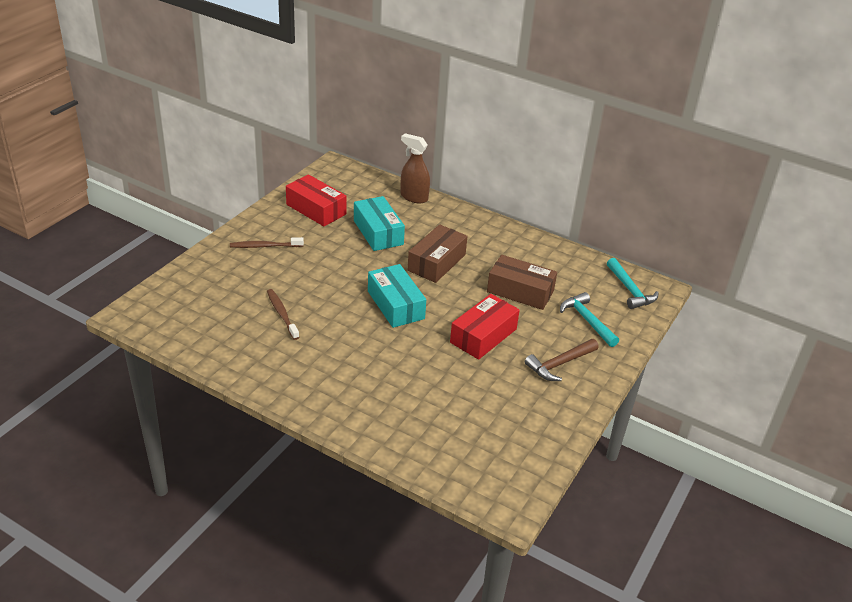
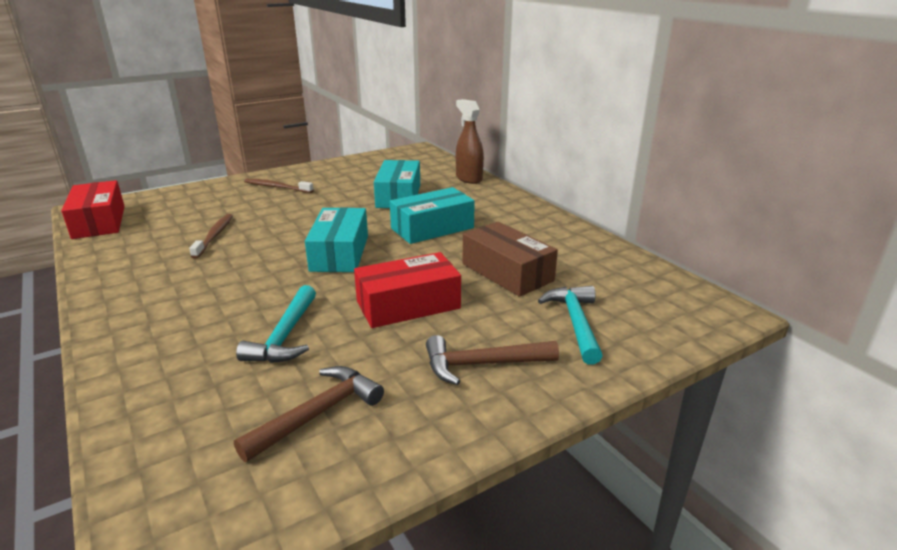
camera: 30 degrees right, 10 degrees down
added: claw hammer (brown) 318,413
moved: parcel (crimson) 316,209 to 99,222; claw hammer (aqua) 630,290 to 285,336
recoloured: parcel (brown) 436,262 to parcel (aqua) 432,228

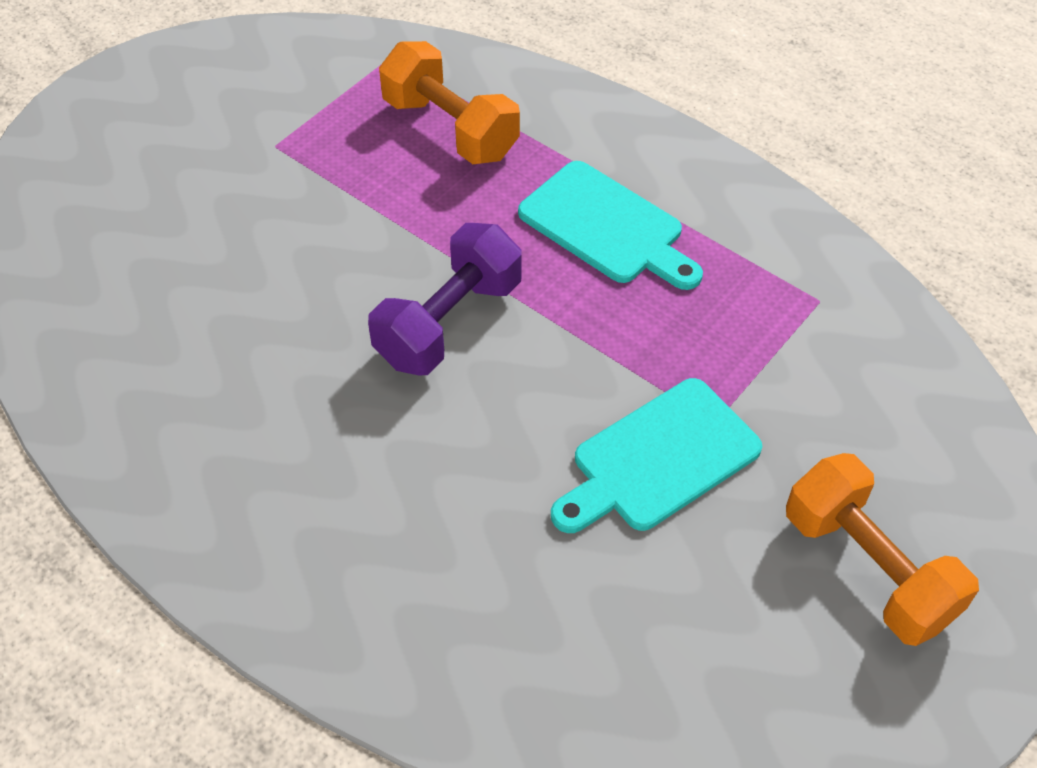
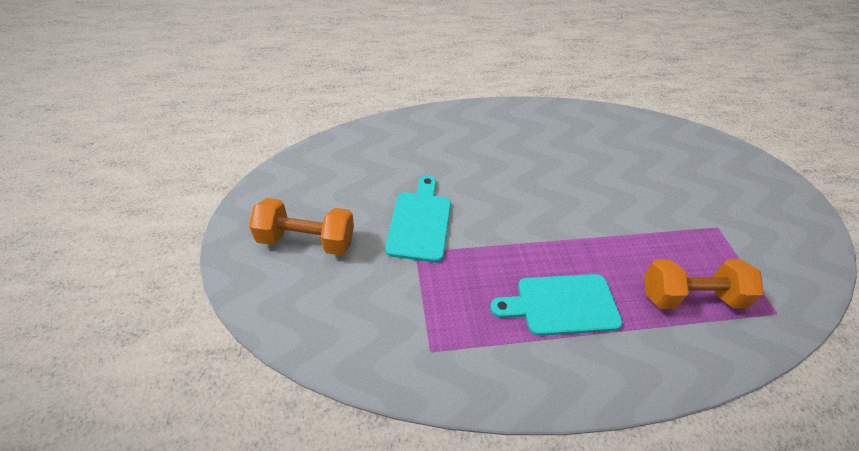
camera: 130 degrees right, 5 degrees down
removed: free weight (royal purple) 449,322

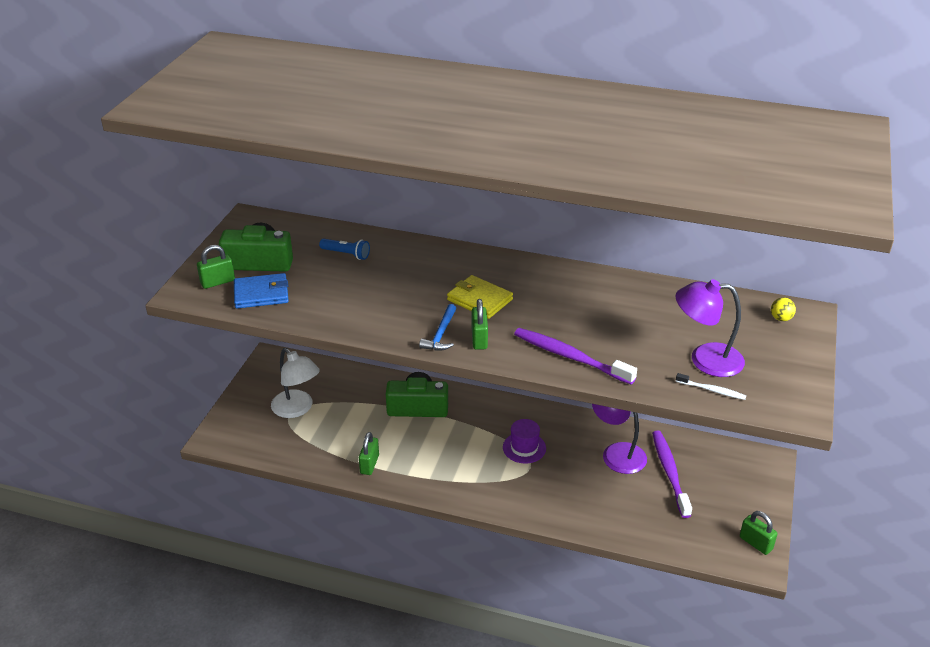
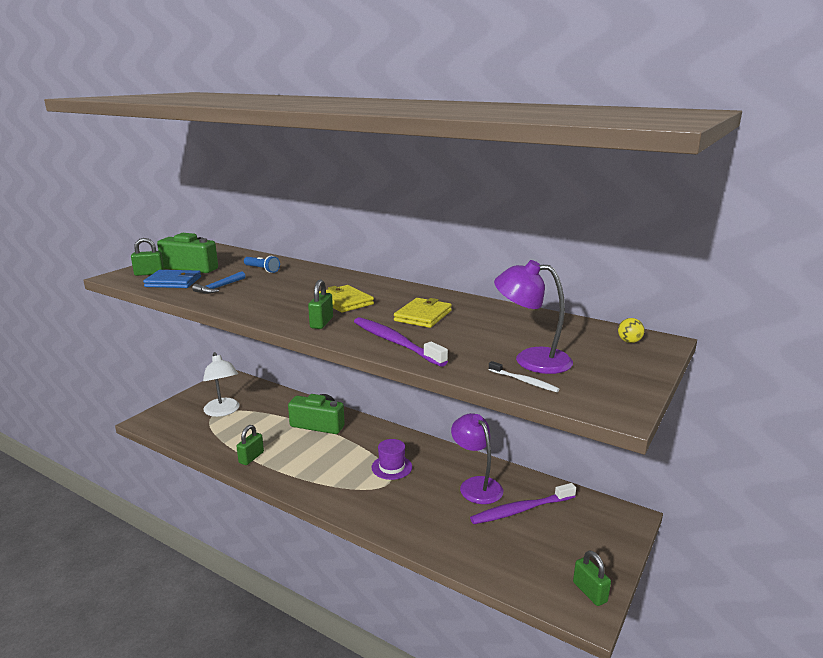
camera: 15 degrees right, 15 degrees down
added: wallet (yellow) 423,316
moved: claw hammer (royal blue) 441,334 to 219,287
turned: dental brush (royal purple) 669,472 = 521,510 120 degrees counterclockwise

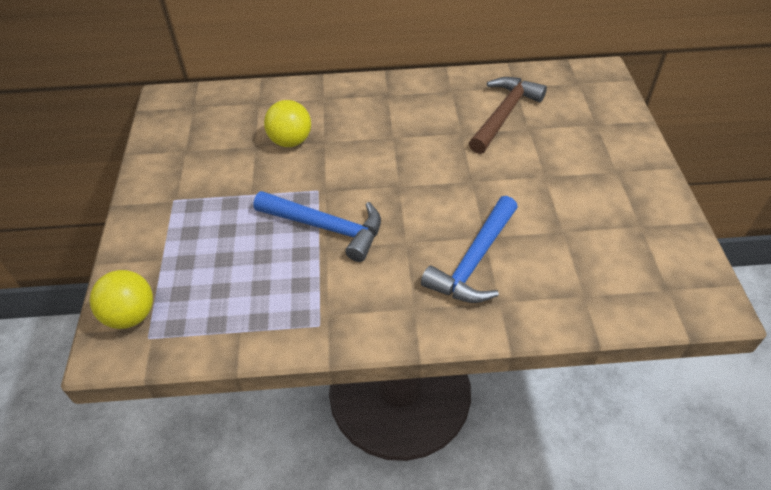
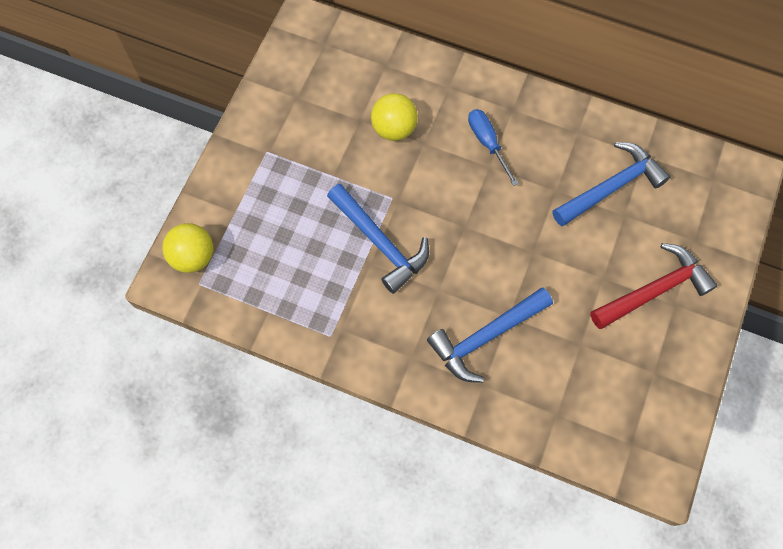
camera: 25 degrees right, 20 degrees up
added: screwdriver (royal blue) 487,143; claw hammer (crimson) 654,290
recoloured: claw hammer (brown) 504,114 to claw hammer (royal blue) 611,186

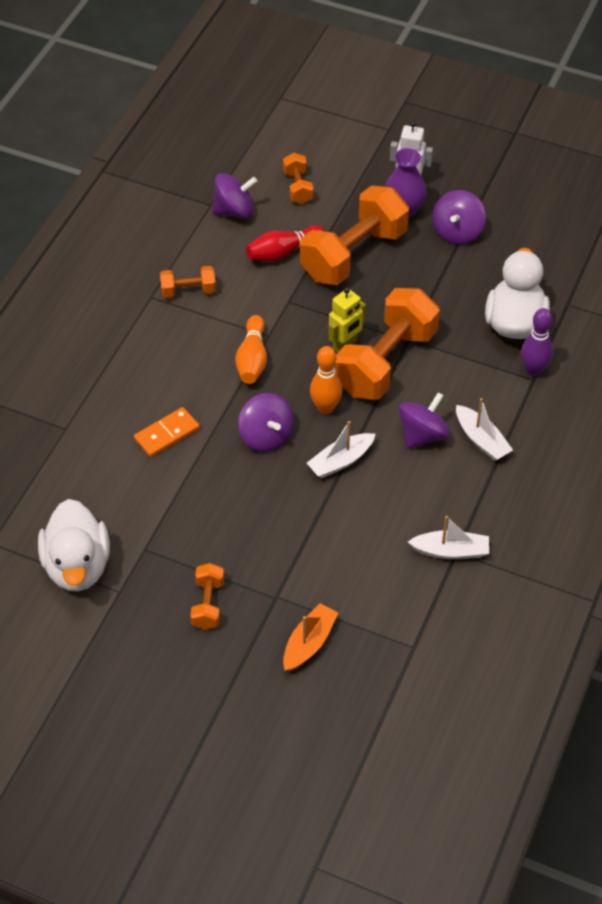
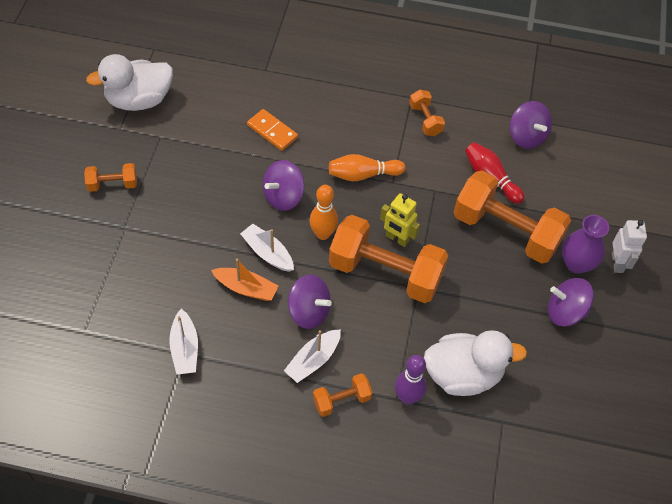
camera: 75 degrees right, 5 degrees up
moved: toy boat (bright orange) 309,643 to 246,288; free weight (bright orange) 298,187 to 341,400

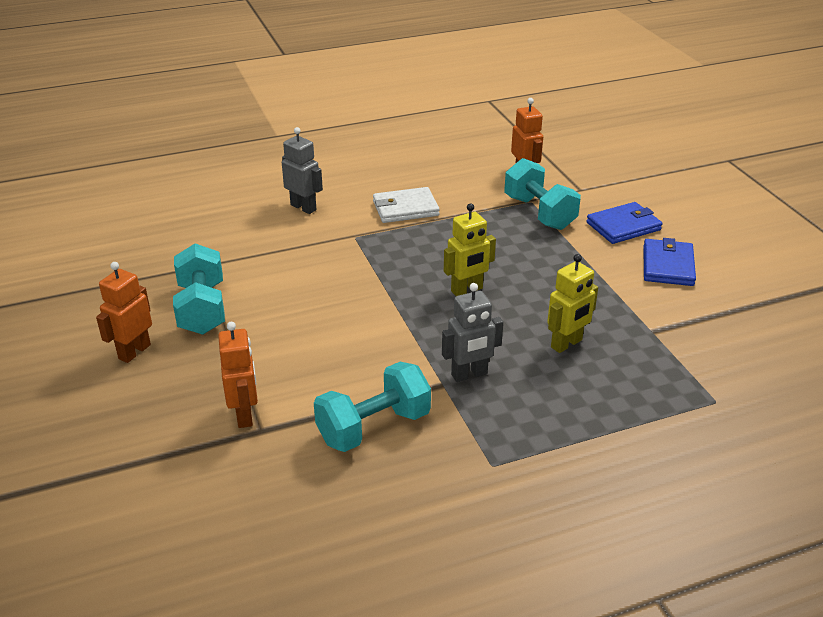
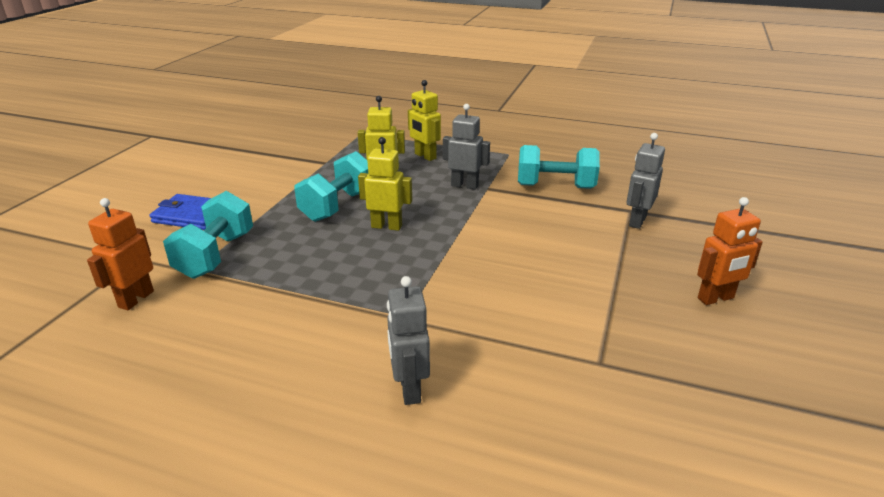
camera: 140 degrees left, 5 degrees down
removed: wallet (pure white) 405,208; wallet (royal blue) 668,265
added: robot figure (yellow) 425,156
moved: free weight (aqua) 202,309 to 338,206
recoloured: robot figure (bright orange) 245,415 to robot figure (gray) 637,221

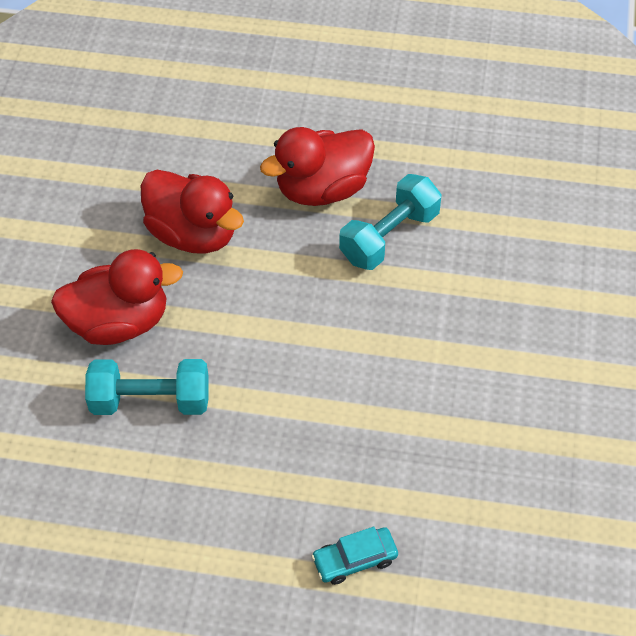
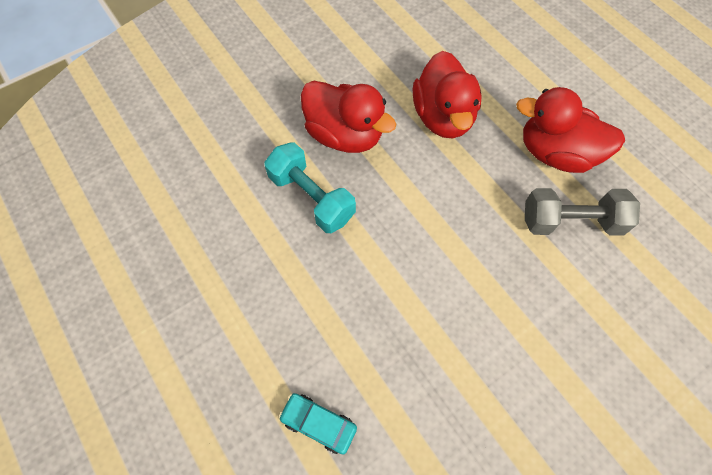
camera: 45 degrees right, 10 degrees up
recoloured: free weight (aqua) 389,236 to free weight (gray) 571,222

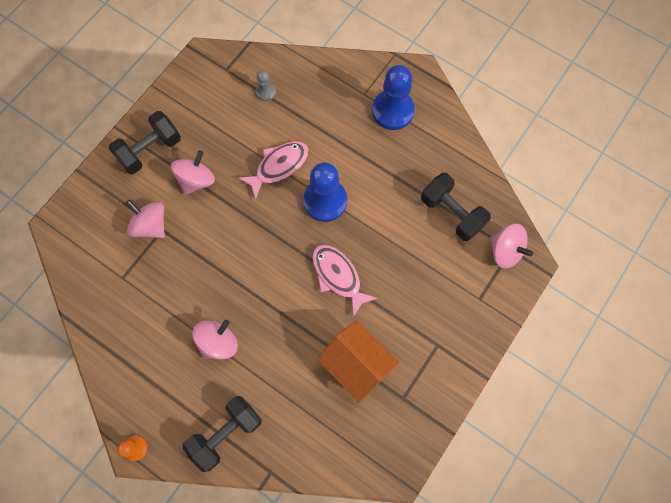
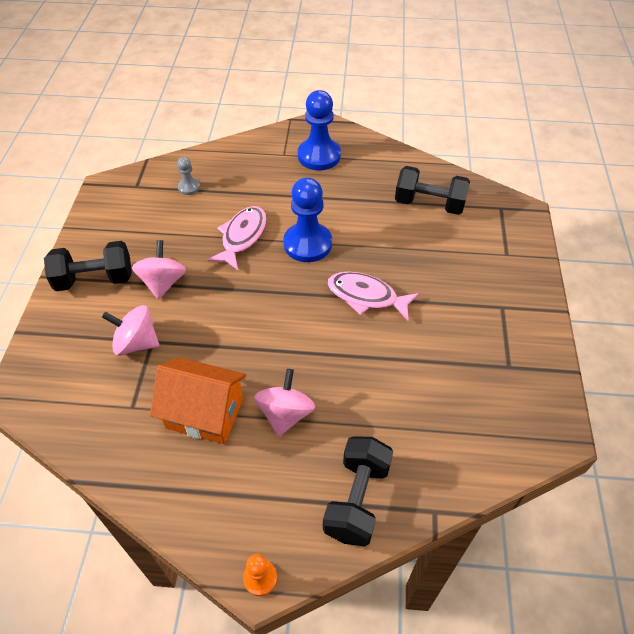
camera: 30 degrees left, 20 degrees down
removed: spinning top (rosy) 505,251
moved: toy house (bright orange) 356,364 to 204,413
turned: free weight (black) 150,150 = 95,279 60 degrees clockwise

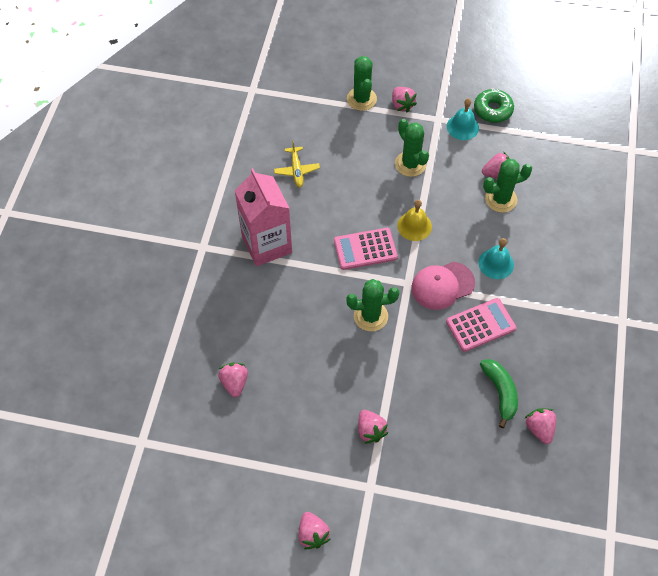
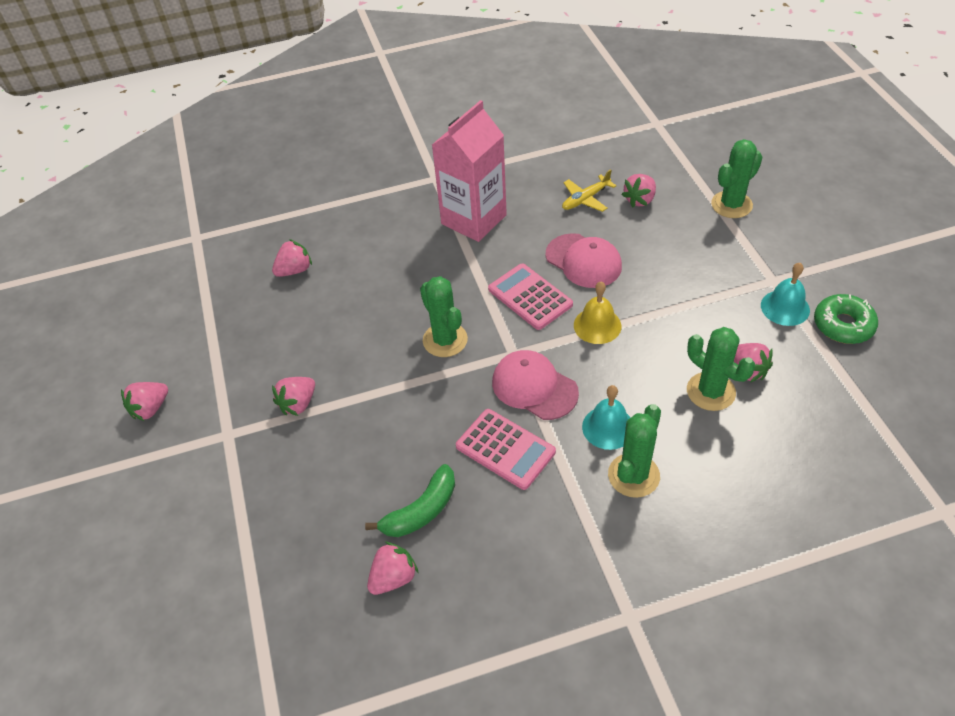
camera: 65 degrees right, 10 degrees down
added: peaked cap (rosy) 583,261
moved: saguaro cactus (emerald) 410,164 to 633,475; toy strawberry (rosy) 402,105 to 640,200

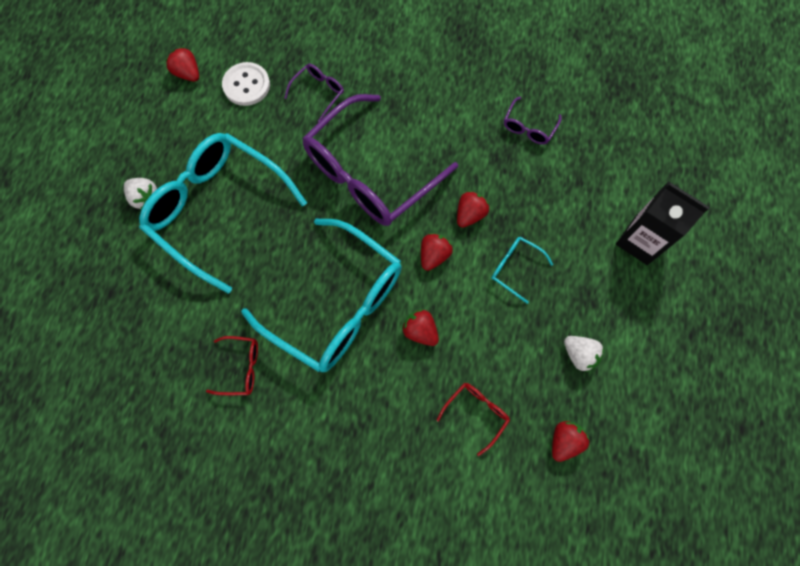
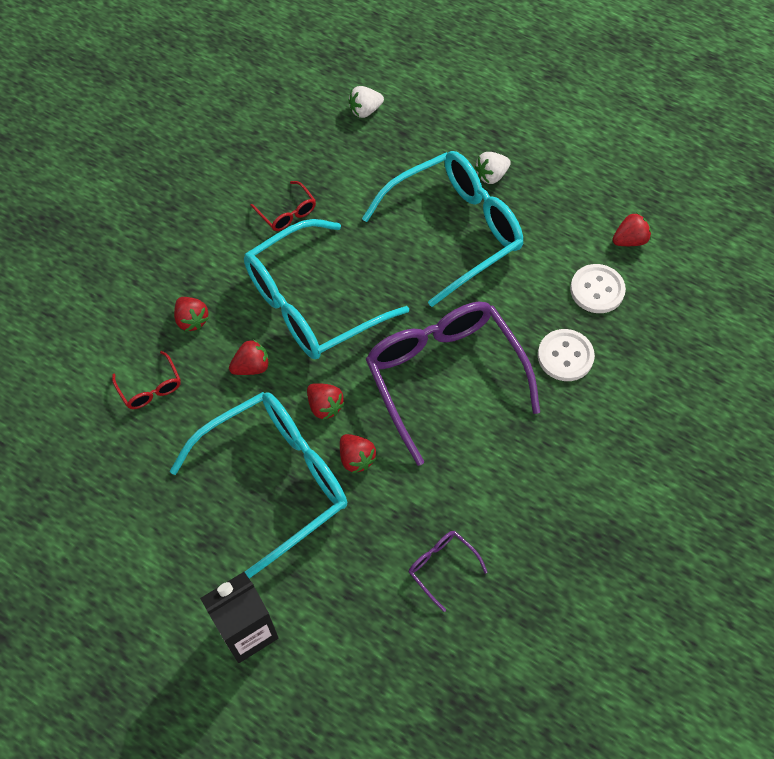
camera: 110 degrees right, 10 degrees down
moved: toy strawberry (crimson) 564,441 to 192,320; toy strawberry (pure white) 579,355 to 365,111
replaced: eyeglasses (royal purple) 318,92 to button (pure white) 565,356
turned: eyeglasses (crimson) 241,367 = 287,213 60 degrees counterclockwise
resized: eyeglasses (aqua) 515,268 = 276,480 x2.43

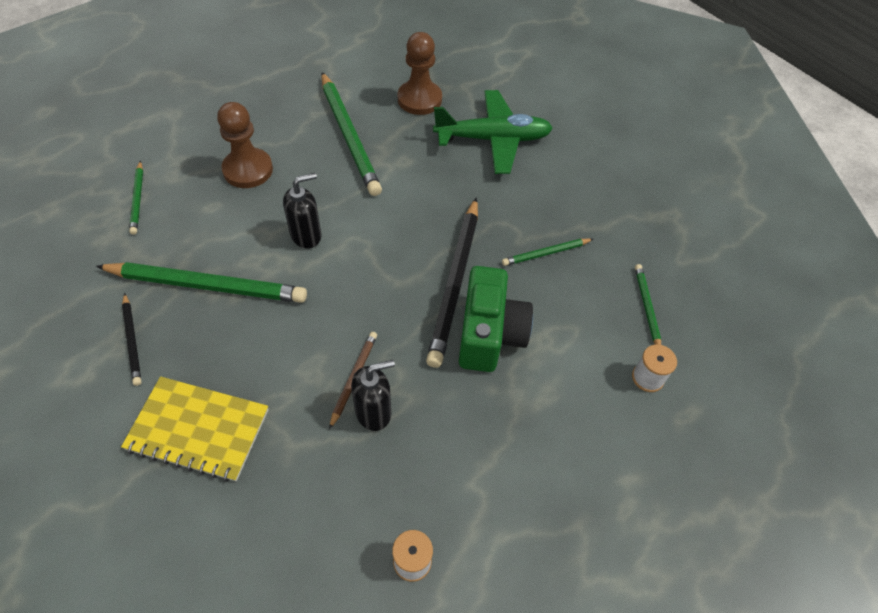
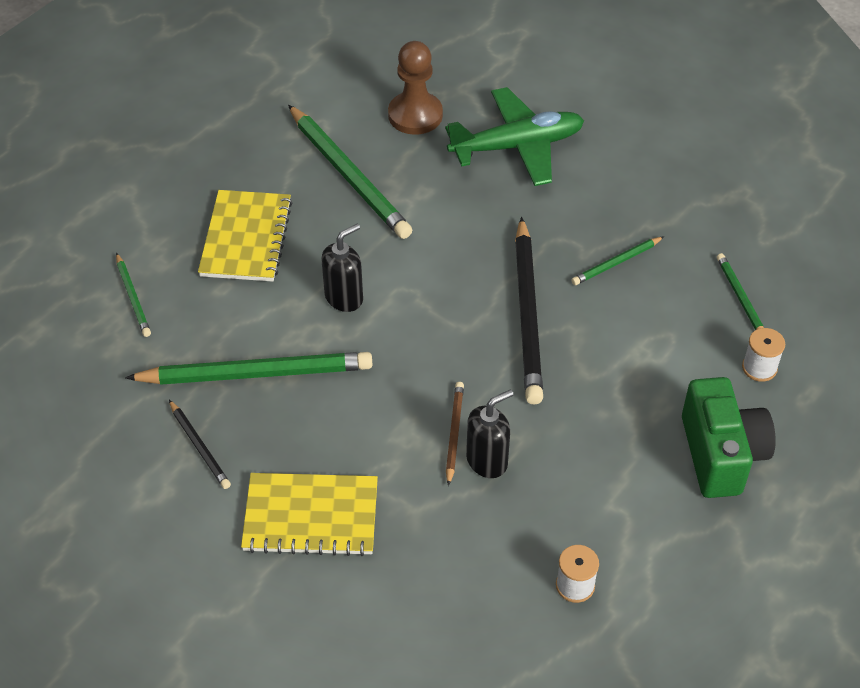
camera: 10 degrees left, 5 degrees down
moved: photo camera (emerald) 489,334 to 721,454
replaced: chess pawn (brown) 248,170 to notepad (yellow) 246,238

